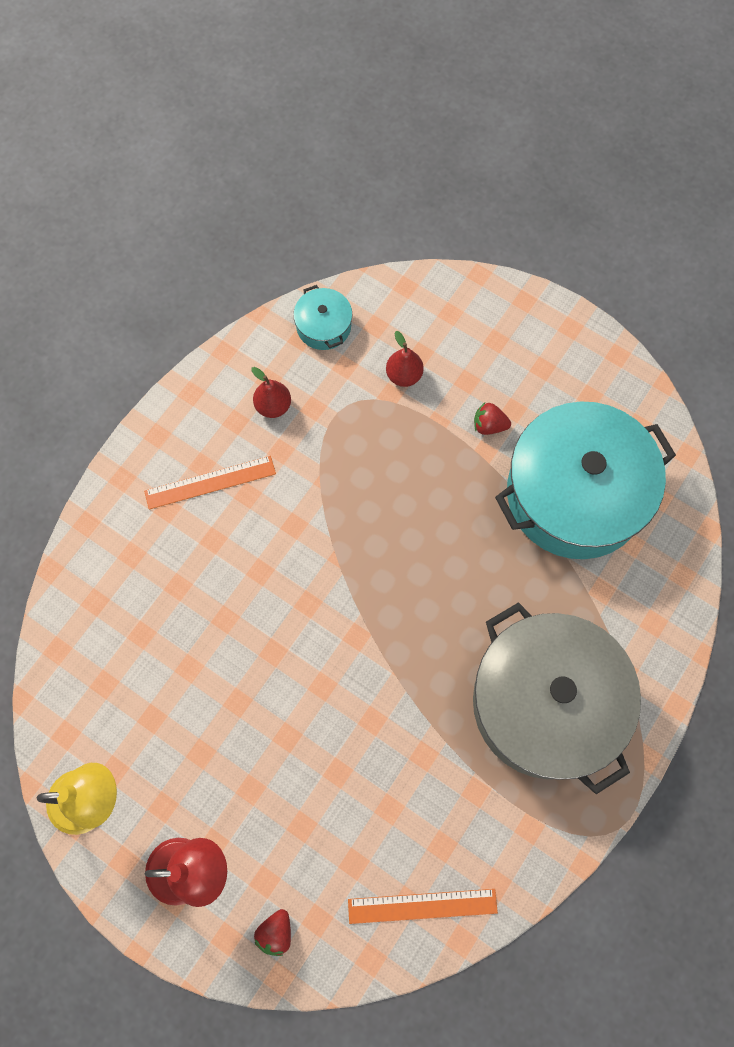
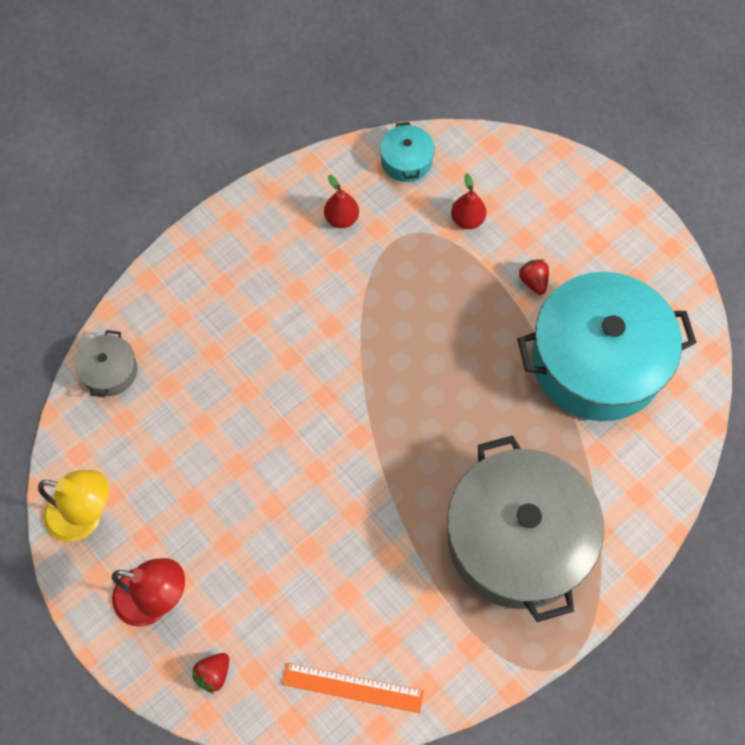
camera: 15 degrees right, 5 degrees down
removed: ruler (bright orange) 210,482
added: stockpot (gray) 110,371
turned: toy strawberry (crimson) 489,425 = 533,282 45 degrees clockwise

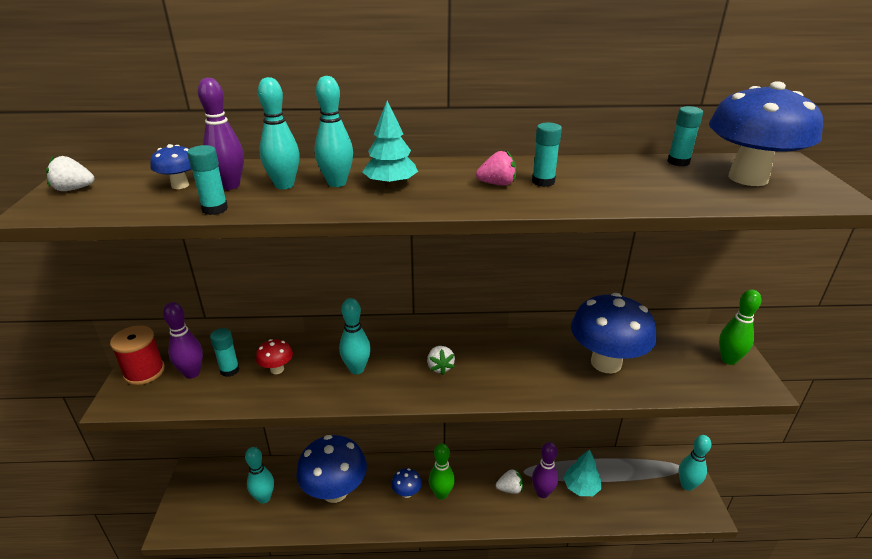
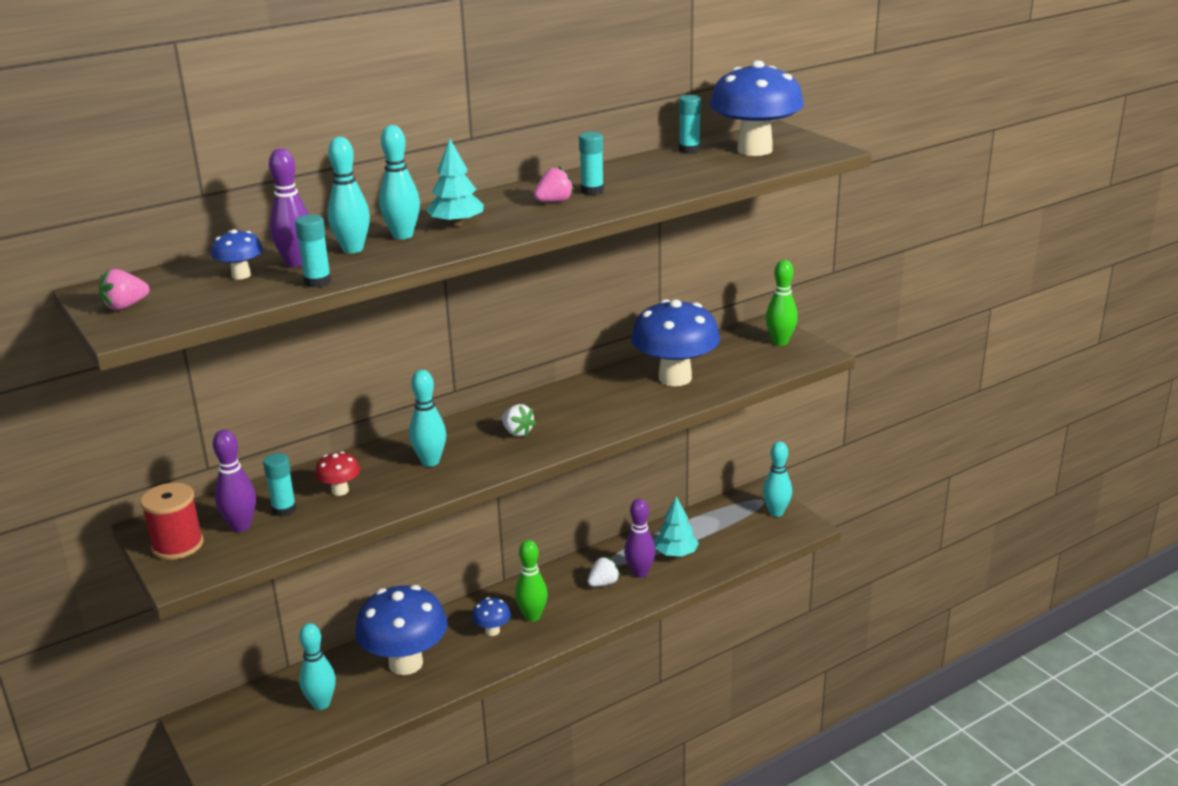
camera: 30 degrees left, 5 degrees down
recoloured: toy strawberry (pure white) 74,189 to toy strawberry (rosy) 125,306

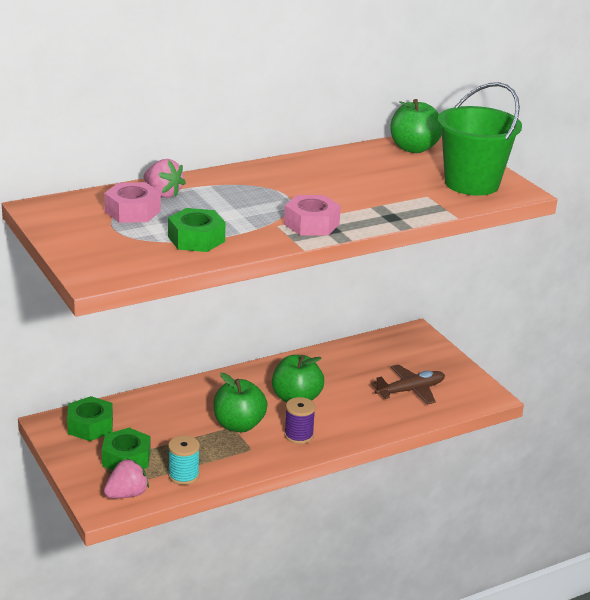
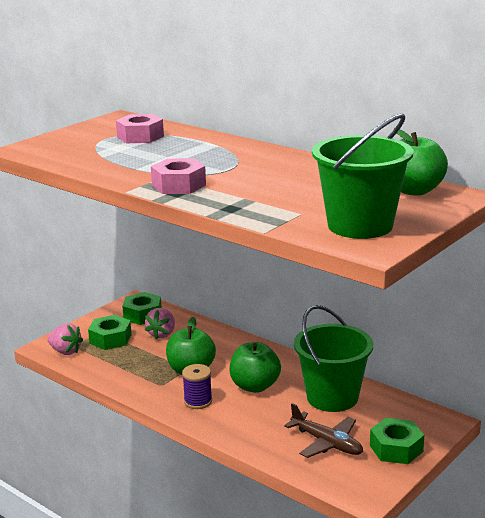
camera: 70 degrees right, 5 degrees down
removed: spool (aqua) 183,475
added: pail (emerald) 332,397
moved: toy strawberry (rosy) 163,194 to 162,334; hex nut (emerald) 196,239 to 396,448

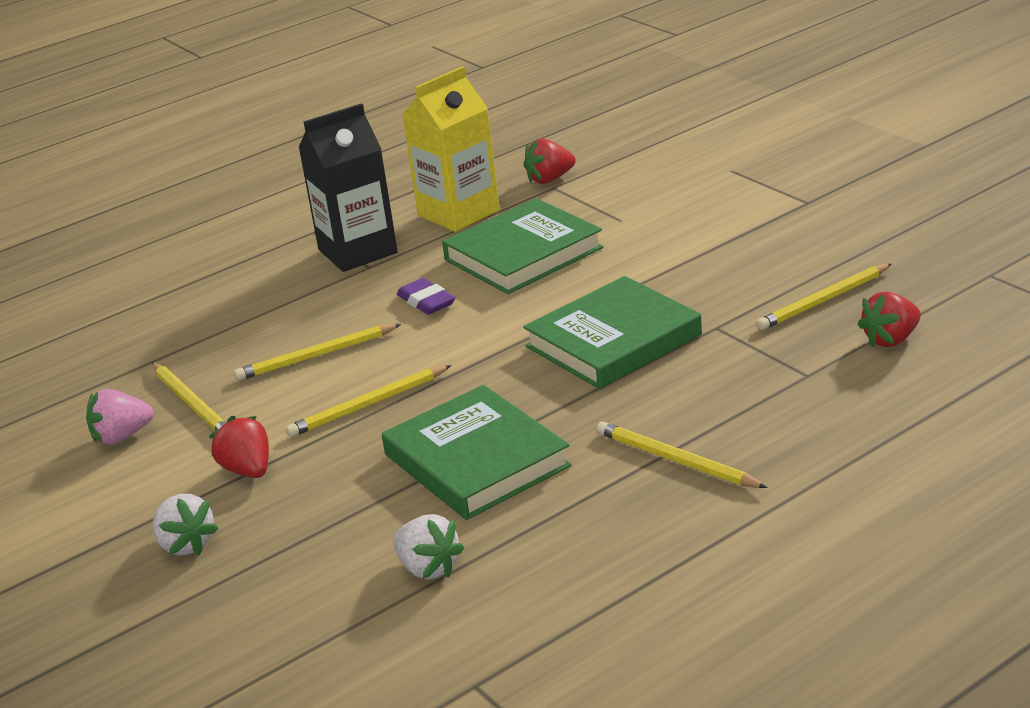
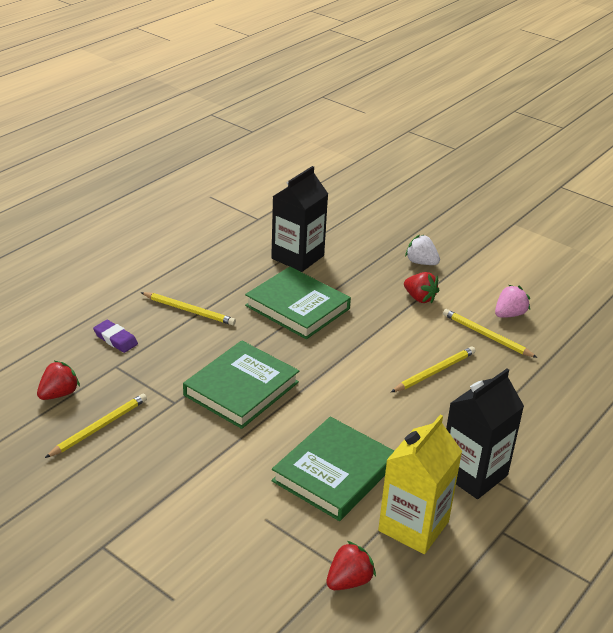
camera: 160 degrees right, 5 degrees up
removed: lead pencil (yellow) 368,405
moved: pencil eraser (royal purple) 426,301 to 115,339
replaced: toy strawberry (pure white) 428,568 to milk carton (black) 297,257

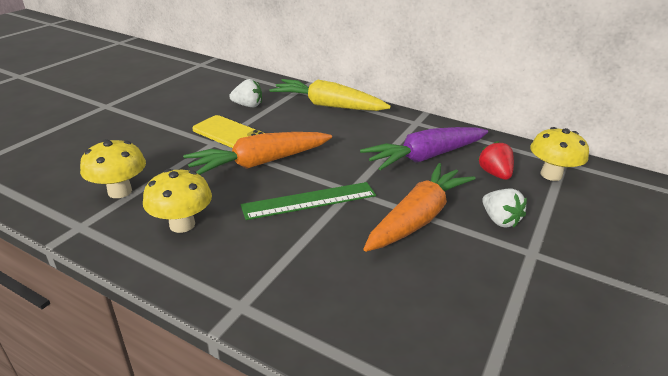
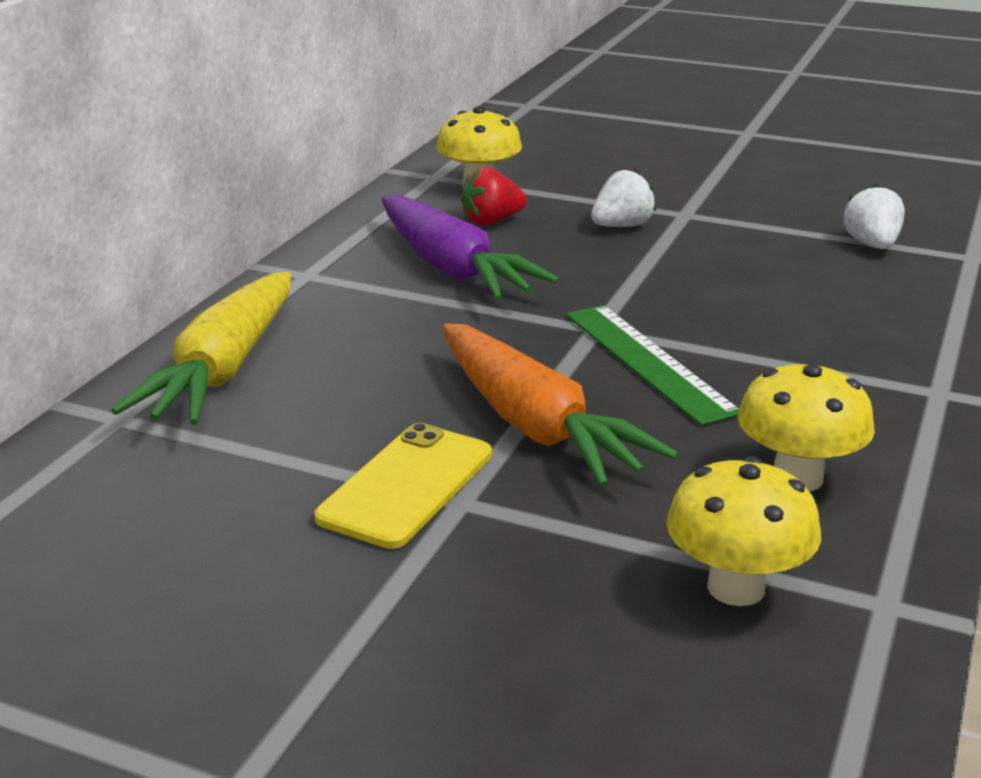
camera: 95 degrees left, 5 degrees down
removed: root vegetable (bright orange) 417,218
moved: toy strawberry (pure white) 248,105 to 872,245

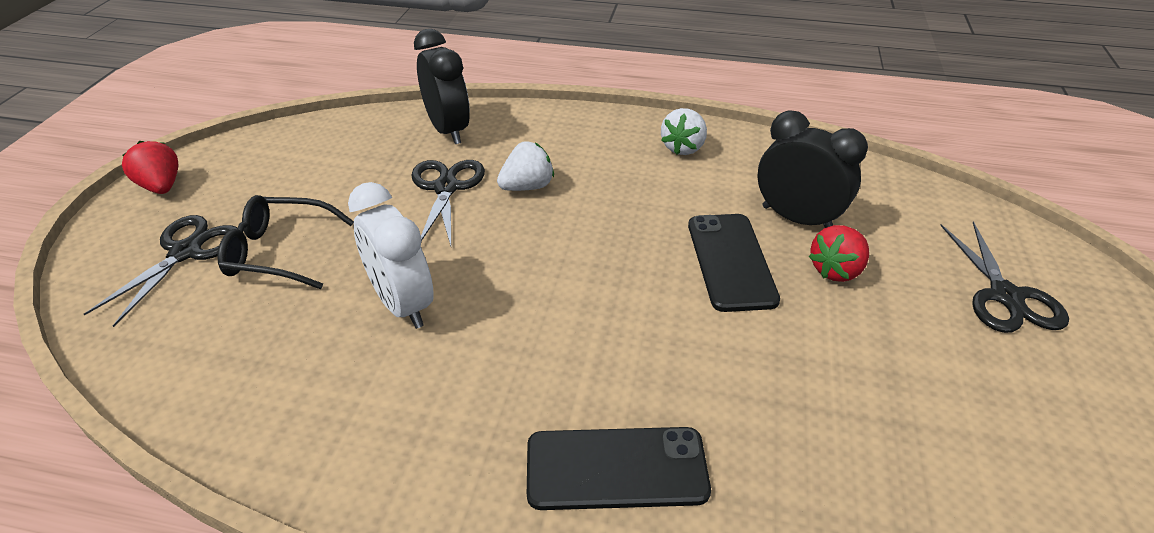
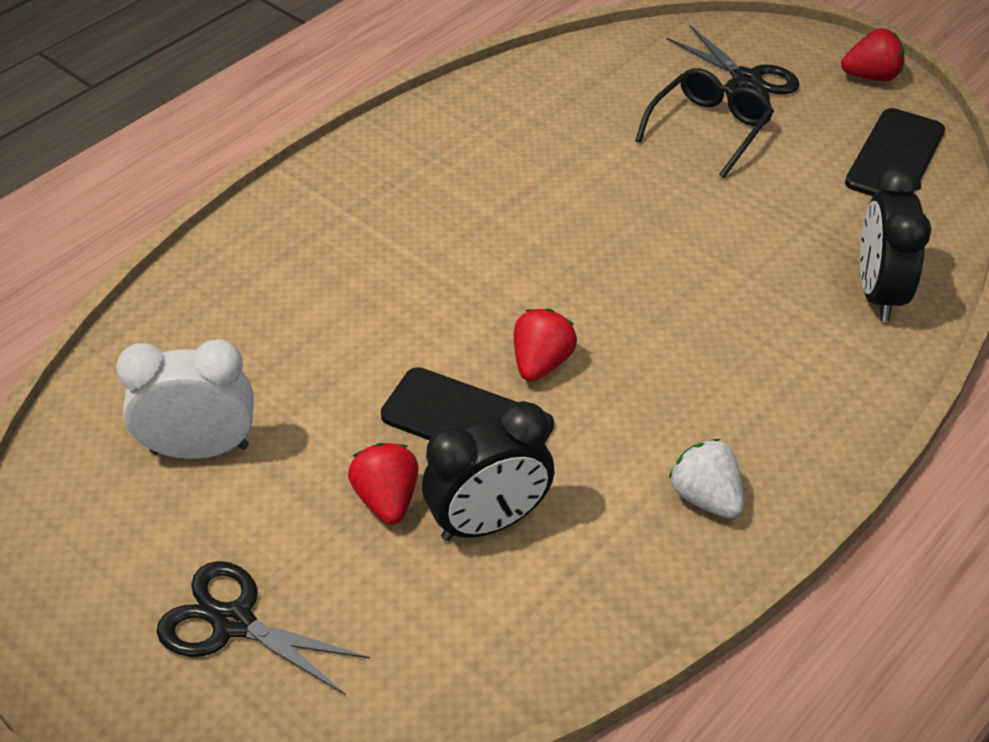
camera: 120 degrees right, 5 degrees up
removed: pair of scissors (black) 446,188; toy strawberry (pure white) 527,187
added: toy strawberry (crimson) 541,363
moved: alarm clock (pure white) 402,304 to 200,449; mobile phone (black) 616,468 to 895,157
turned: alarm clock (black) 448,130 = 878,293 90 degrees clockwise

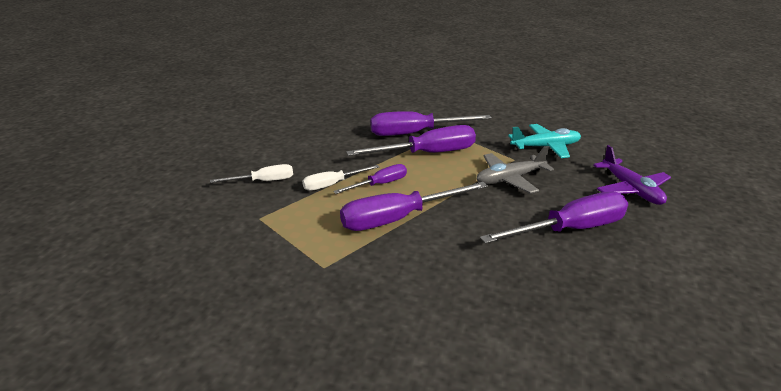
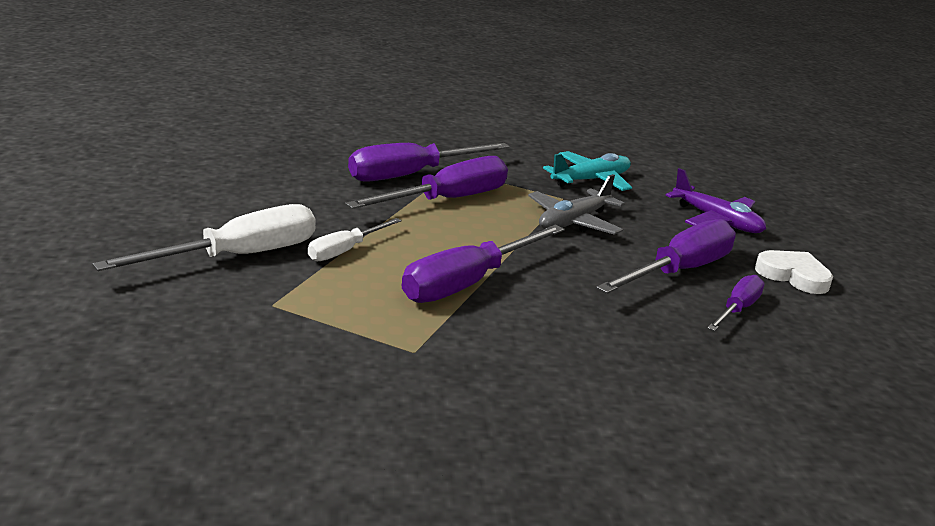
camera: 25 degrees left, 5 degrees down
added: love heart (pure white) 793,276
moved: screwdriver (royal purple) 379,184 to 737,309
resized: screwdriver (pure white) 263,181 = 237,256 x1.78

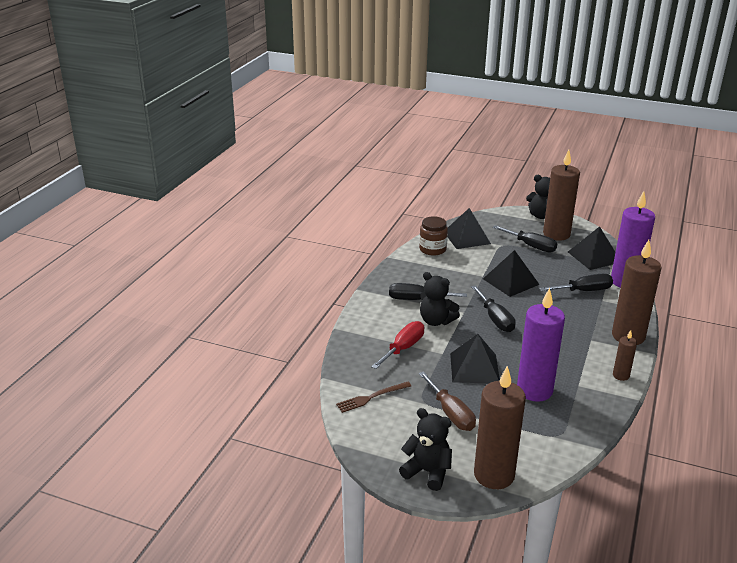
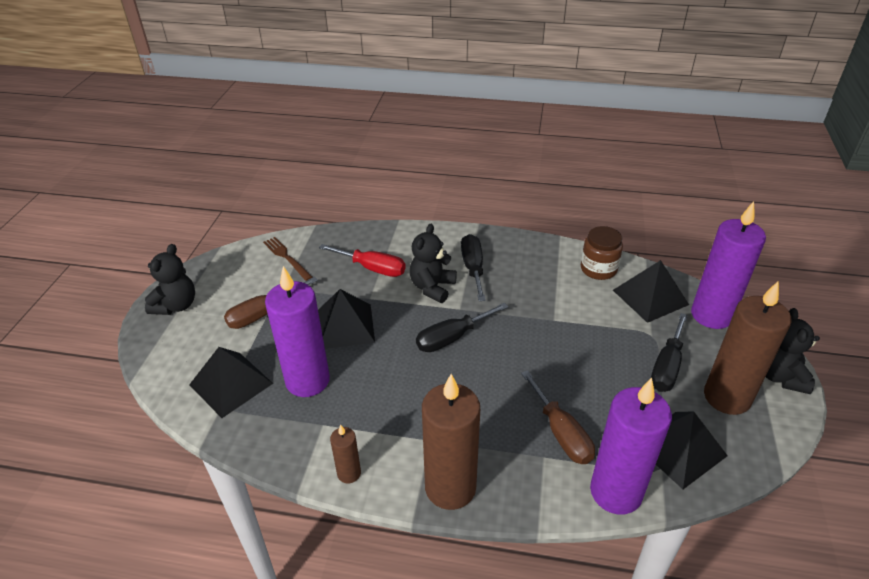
camera: 80 degrees right, 10 degrees up
removed: wax candle (brown) 494,475
added: wax candle (royal purple) 711,315
moved: solid pyramid (black) 511,281 to 231,384
recoloured: screwdriver (black) 584,291 to screwdriver (brown) 561,433

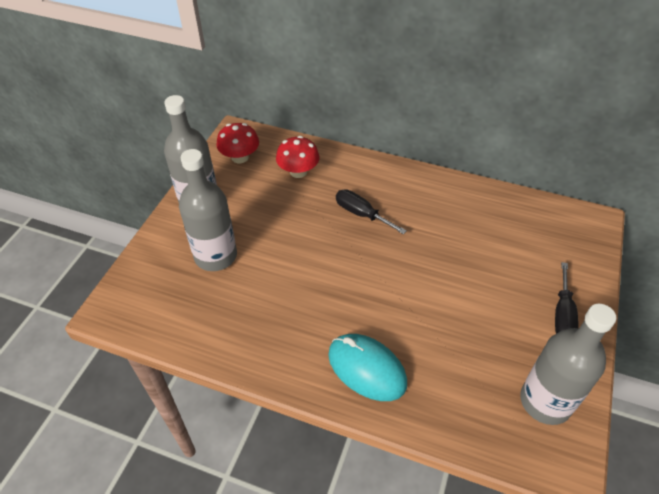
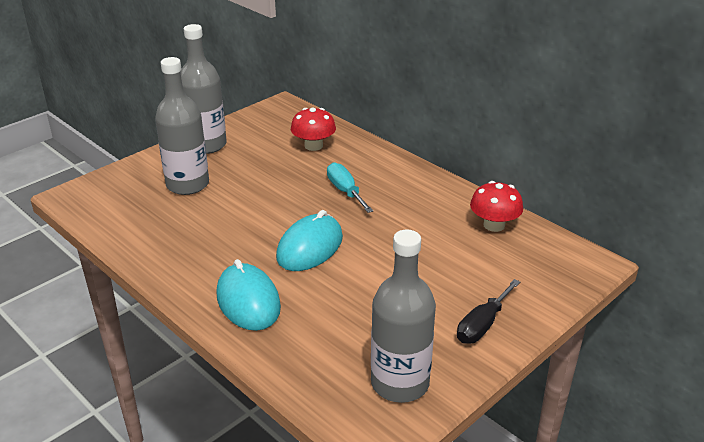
camera: 25 degrees right, 15 degrees down
added: computer mouse (aqua) 310,247
moved: mushroom (crimson) 240,157 to 494,225
recoloured: screwdriver (black) 361,214 to screwdriver (aqua) 345,191

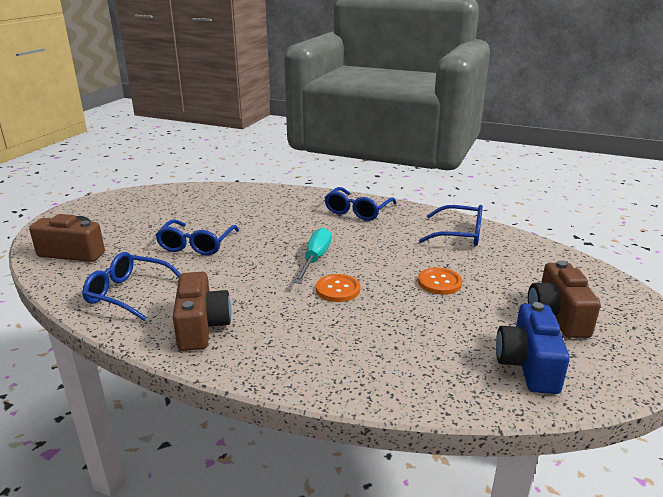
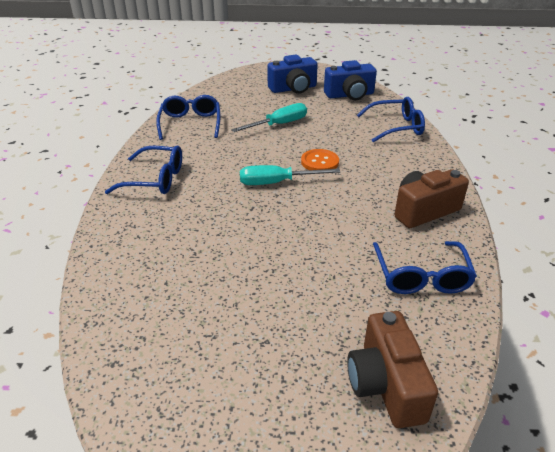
camera: 110 degrees left, 10 degrees up
moved: eyeglasses (royal blue) 196,245 to 396,127
replaced: button (bright orange) 439,282 to screwdriver (aqua) 279,124
recoloured: photo camera (brown) 557,316 to photo camera (royal blue) 293,89

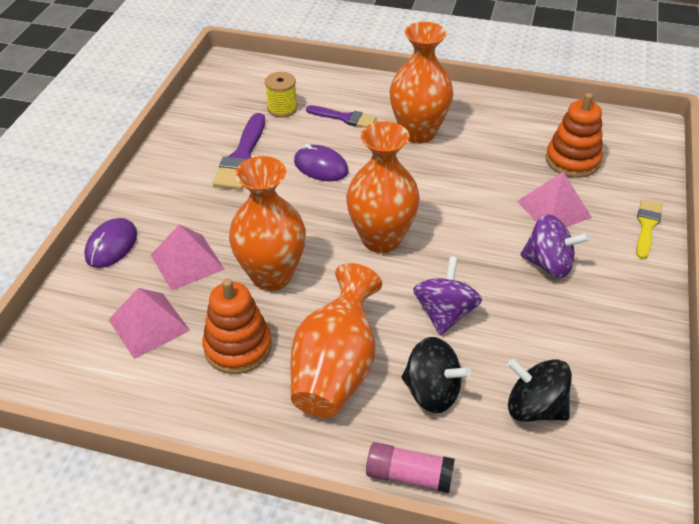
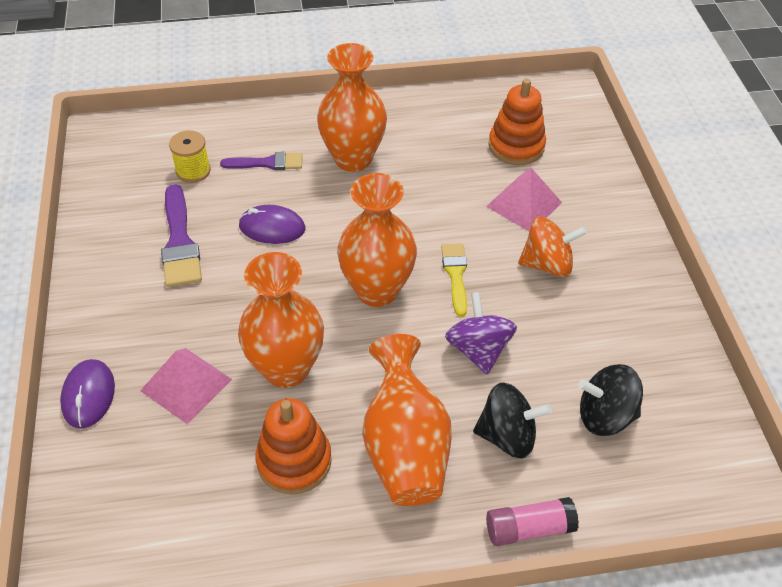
camera: 25 degrees left, 5 degrees up
removed: solid pyramid (rosy) 148,325
moved: paint brush (yellow) 647,226 to 455,275
recoloured: spinning top (royal purple) 548,264 to spinning top (bright orange) 547,264

